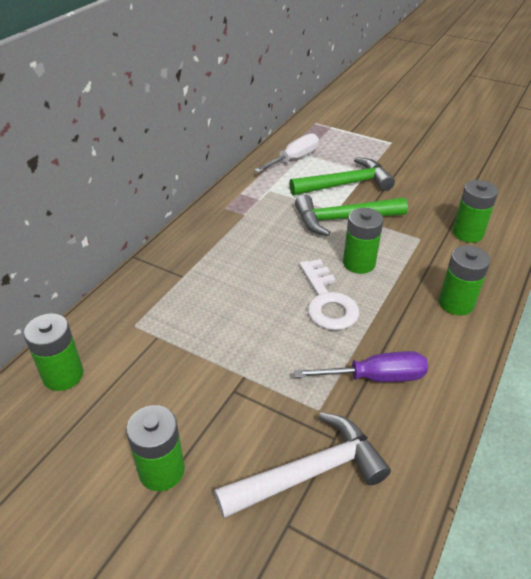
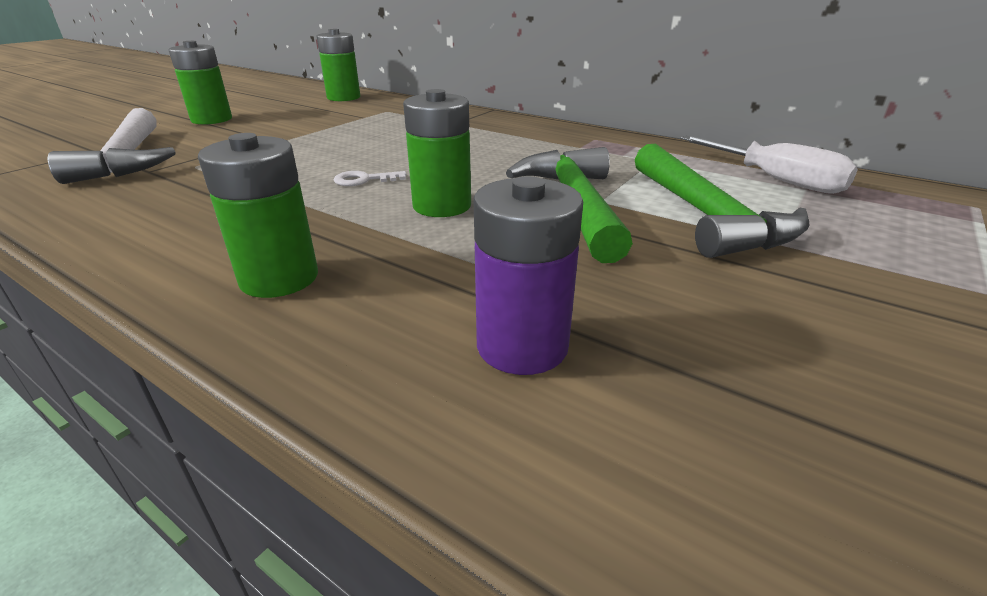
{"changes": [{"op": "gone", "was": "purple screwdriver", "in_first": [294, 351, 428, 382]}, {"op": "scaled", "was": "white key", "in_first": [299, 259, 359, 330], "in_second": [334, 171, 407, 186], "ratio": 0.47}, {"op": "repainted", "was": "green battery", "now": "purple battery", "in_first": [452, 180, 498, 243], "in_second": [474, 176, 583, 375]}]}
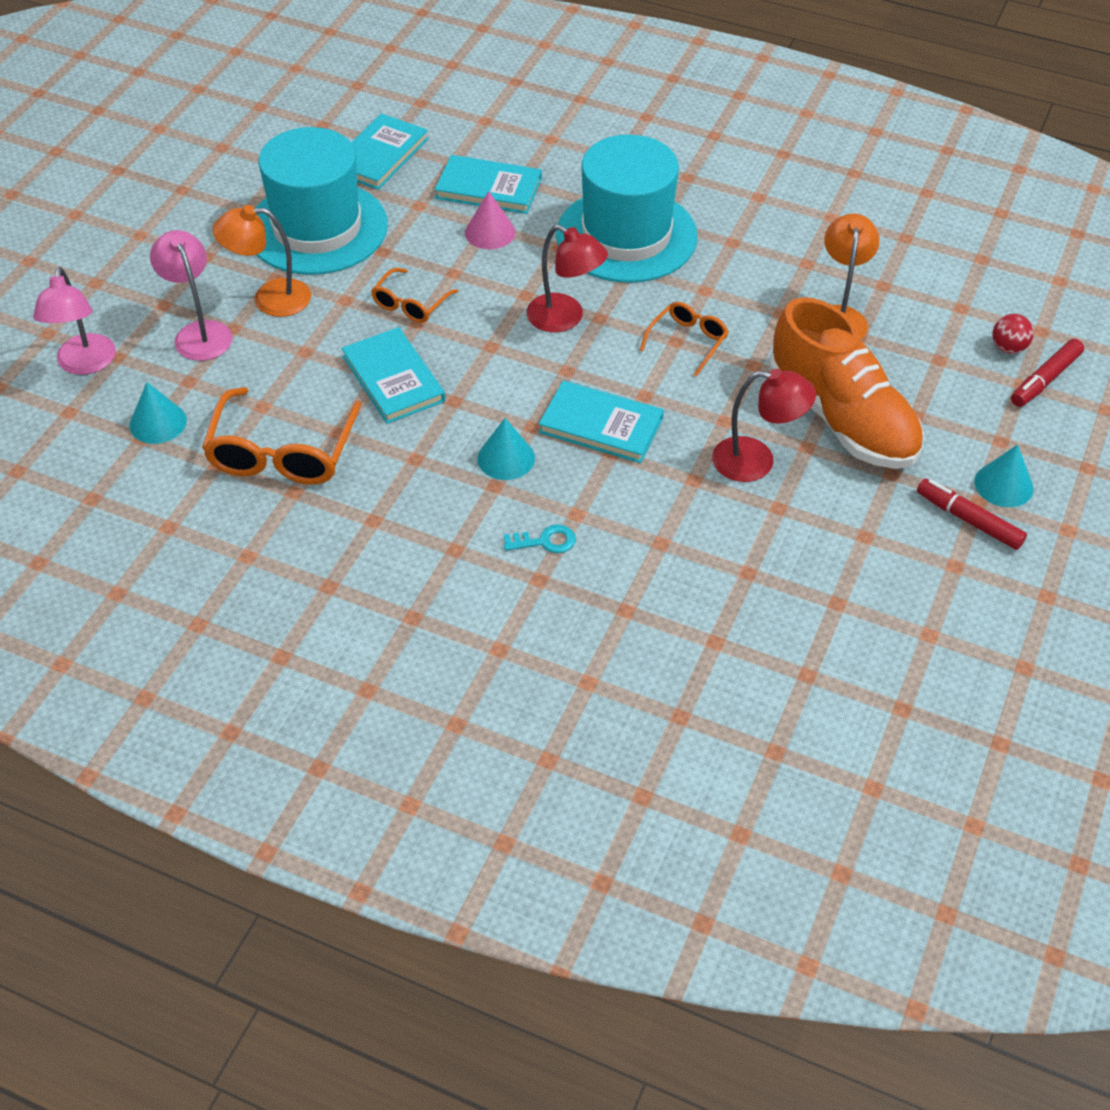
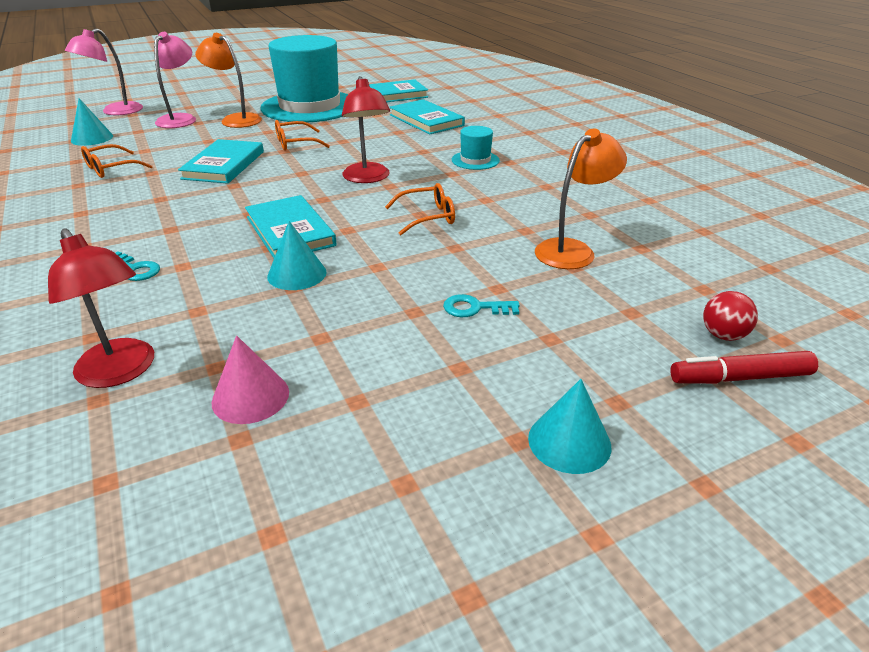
{"changes": [{"op": "scaled", "was": "orange glasses", "in_first": [202, 387, 362, 485], "in_second": [81, 144, 152, 178], "ratio": 0.55}, {"op": "shifted", "was": "pink cone", "in_first": [465, 191, 516, 249], "in_second": [212, 336, 289, 424]}, {"op": "shifted", "was": "turquoise cone", "in_first": [477, 418, 535, 480], "in_second": [267, 221, 327, 290]}, {"op": "scaled", "was": "turquoise hat", "in_first": [556, 135, 698, 283], "in_second": [452, 126, 500, 170], "ratio": 0.41}, {"op": "shifted", "was": "red lamp", "in_first": [712, 369, 816, 482], "in_second": [48, 229, 154, 388]}, {"op": "swapped", "was": "orange shoe", "now": "turquoise key", "in_first": [768, 297, 924, 469], "in_second": [443, 294, 520, 317]}, {"op": "gone", "was": "red marker", "in_first": [917, 478, 1027, 550]}]}
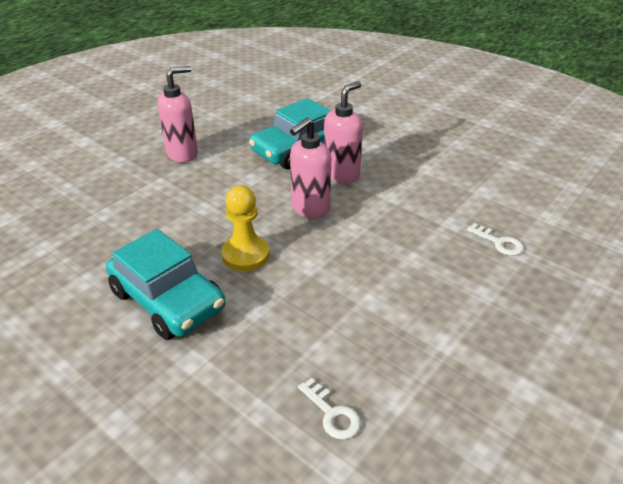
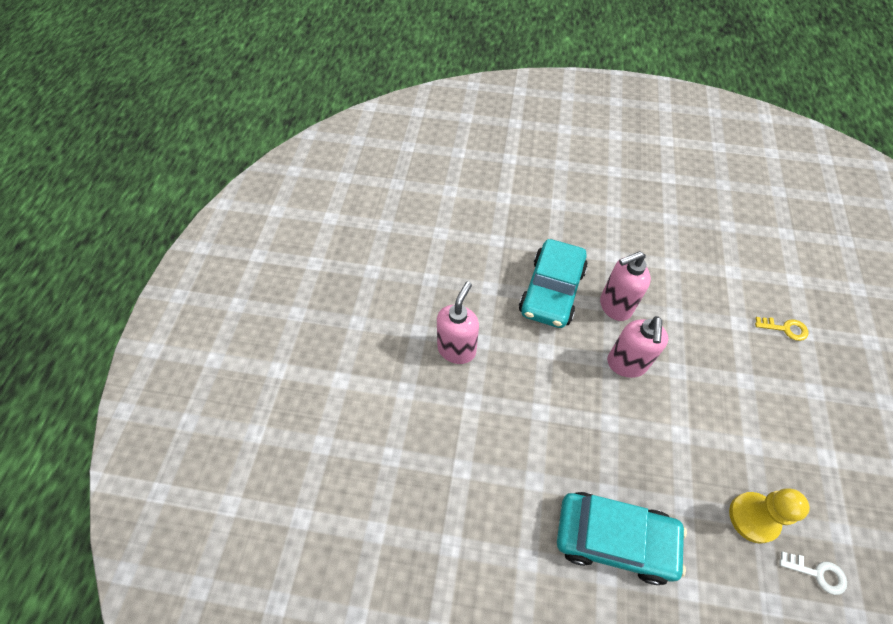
{"changes": [{"op": "shifted", "was": "yellow pawn", "in_first": [221, 185, 270, 271], "in_second": [729, 488, 810, 543]}, {"op": "rotated", "was": "pink soap dispenser", "in_first": [324, 81, 363, 183], "in_second": [600, 251, 651, 321], "clockwise": -120}, {"op": "repainted", "was": "white key", "now": "yellow key", "in_first": [467, 223, 524, 256], "in_second": [755, 317, 808, 341]}]}
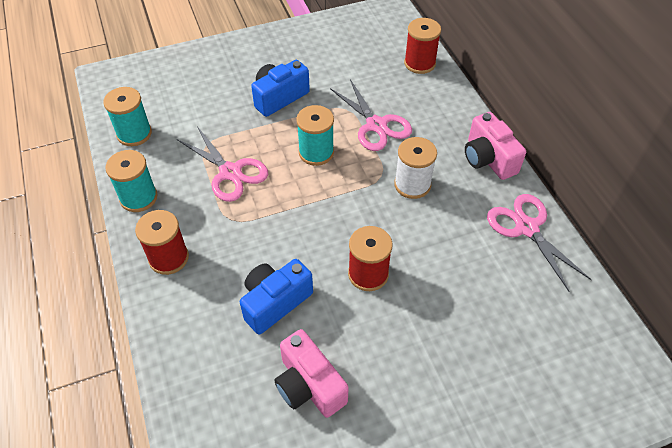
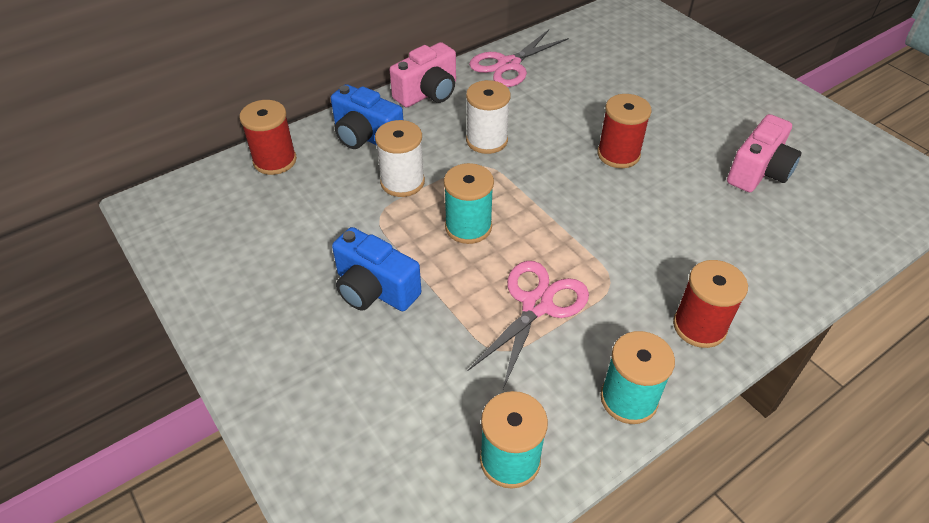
{"changes": [{"op": "shifted", "was": "blue camera", "in_first": [240, 259, 313, 334], "in_second": [331, 84, 403, 149]}, {"op": "swapped", "was": "pink scissors", "now": "white spool", "in_first": [330, 79, 412, 151], "in_second": [375, 120, 425, 197]}]}
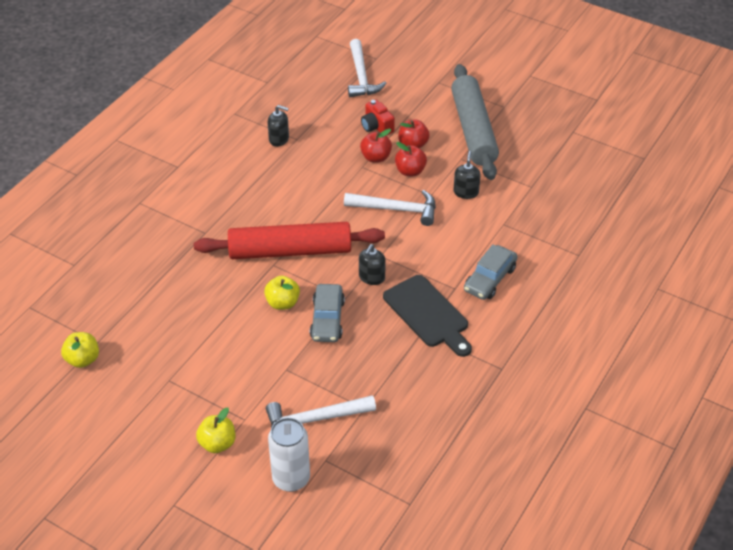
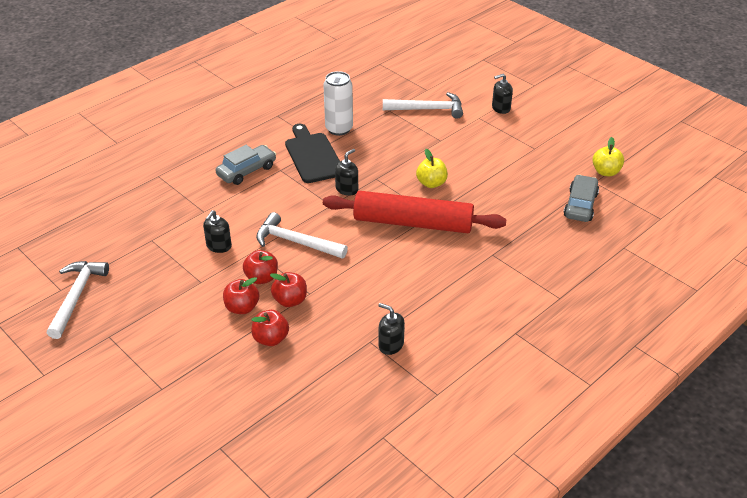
{"changes": [{"op": "swapped", "was": "yellow apple", "now": "black soap dispenser", "in_first": [196, 408, 235, 453], "in_second": [492, 74, 513, 114]}, {"op": "shifted", "was": "white can", "in_first": [268, 418, 310, 492], "in_second": [323, 71, 353, 136]}, {"op": "shifted", "was": "grey car", "in_first": [310, 284, 345, 342], "in_second": [563, 175, 599, 222]}, {"op": "shifted", "was": "white hammer", "in_first": [348, 39, 387, 97], "in_second": [47, 261, 109, 339]}, {"op": "swapped", "was": "red camera", "now": "red apple", "in_first": [361, 100, 395, 135], "in_second": [251, 310, 289, 346]}, {"op": "gone", "was": "grey rolling pin", "in_first": [451, 64, 499, 180]}]}
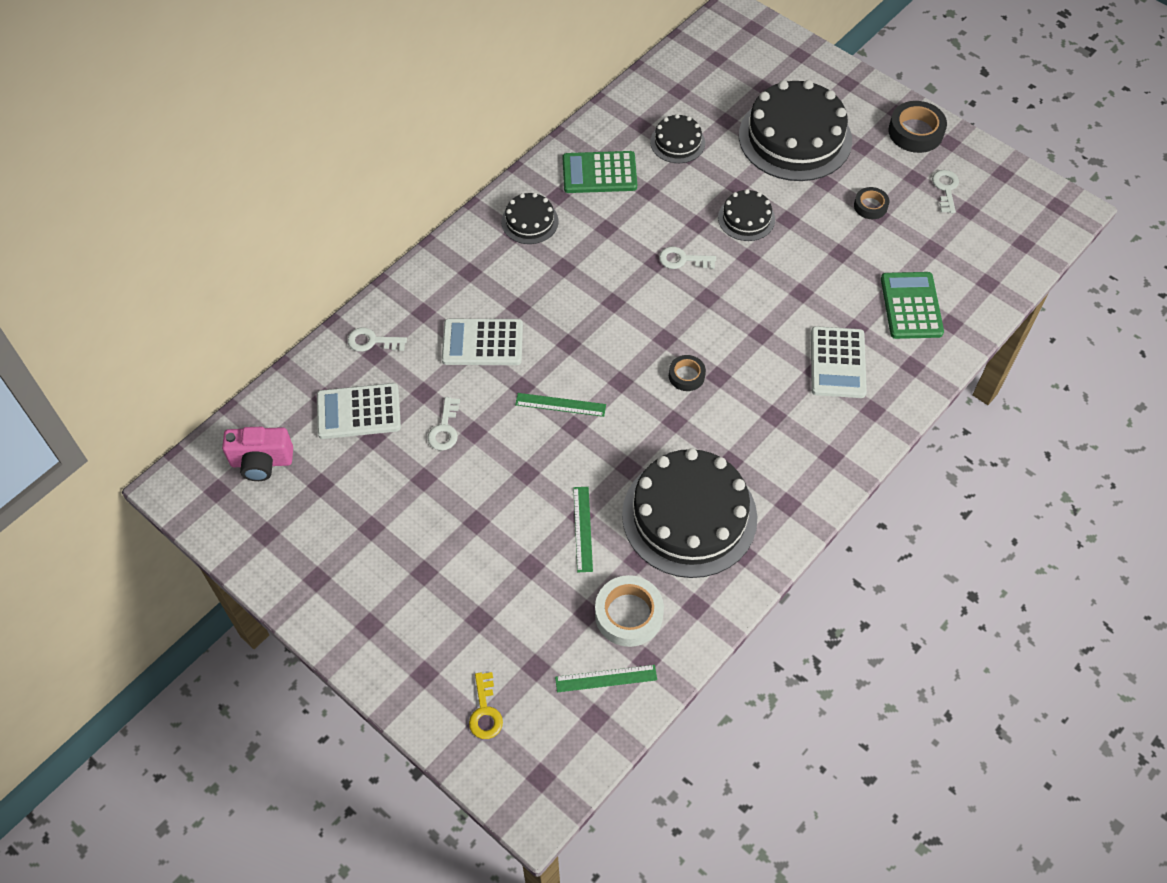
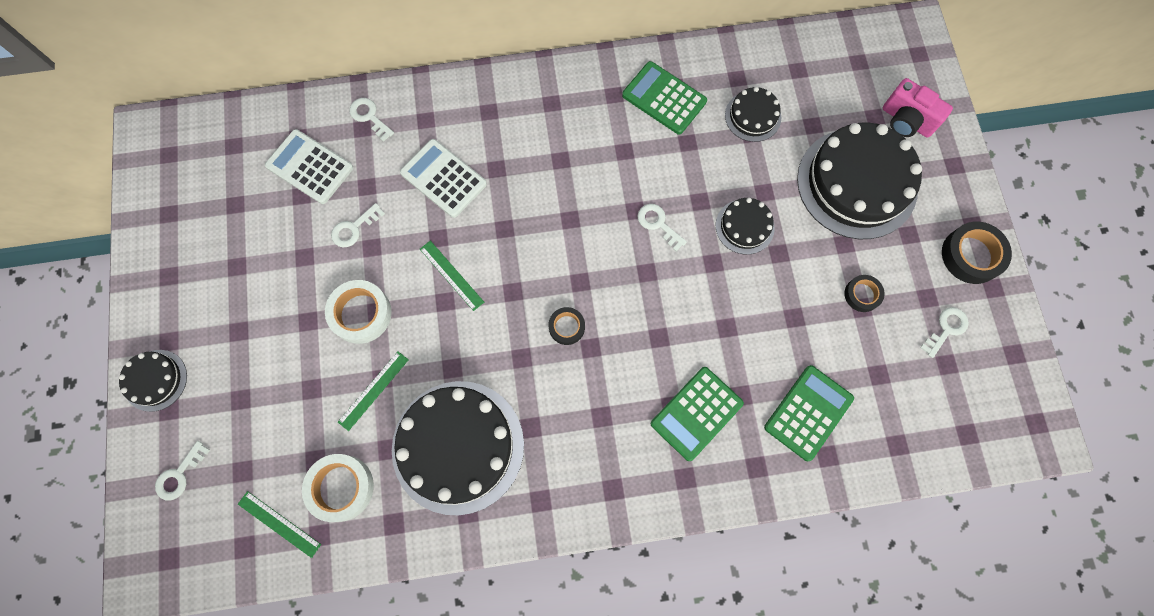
{"changes": [{"op": "shifted", "was": "pink camera", "in_first": [222, 427, 293, 481], "in_second": [883, 78, 953, 137]}, {"op": "repainted", "was": "yellow key", "now": "white key", "in_first": [469, 672, 503, 739], "in_second": [155, 441, 210, 500]}, {"op": "shifted", "was": "black cake", "in_first": [501, 193, 559, 244], "in_second": [119, 350, 187, 412]}, {"op": "repainted", "was": "white calculator", "now": "green calculator", "in_first": [811, 326, 867, 398], "in_second": [651, 367, 744, 461]}, {"op": "new", "now": "white tape", "in_second": [325, 280, 392, 344]}]}
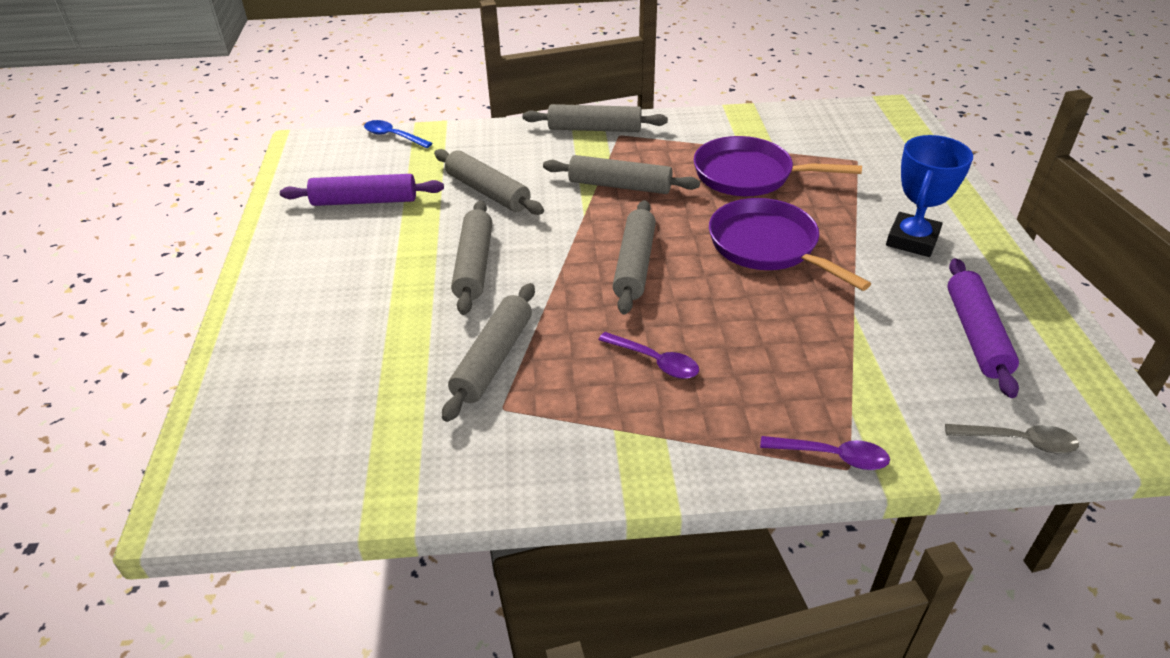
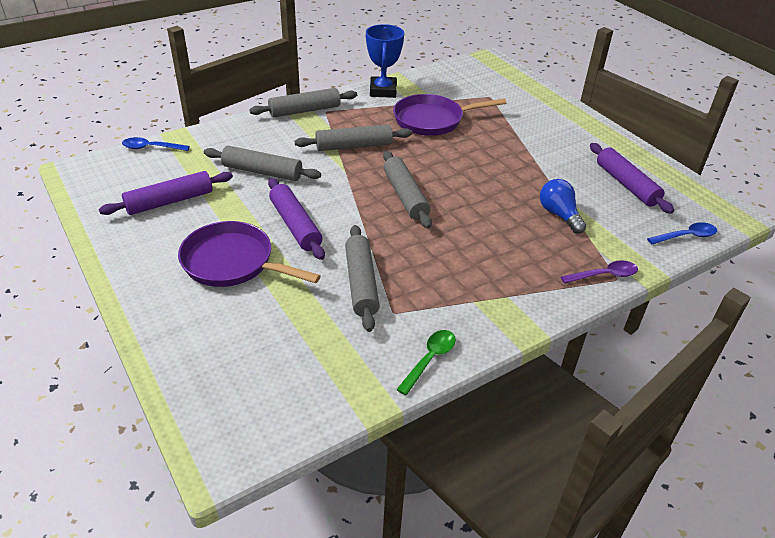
{"changes": [{"op": "repainted", "was": "grey rolling pin", "now": "purple rolling pin", "in_first": [451, 200, 492, 315], "in_second": [268, 178, 325, 260]}, {"op": "gone", "was": "purple spoon", "in_first": [598, 332, 699, 379]}, {"op": "shifted", "was": "purple pan", "in_first": [709, 198, 871, 291], "in_second": [178, 221, 321, 287]}, {"op": "shifted", "was": "blue trophy", "in_first": [886, 135, 973, 257], "in_second": [366, 24, 404, 98]}, {"op": "repainted", "was": "grey spoon", "now": "blue spoon", "in_first": [945, 424, 1079, 454], "in_second": [647, 222, 717, 244]}, {"op": "new", "now": "green spoon", "in_second": [396, 330, 456, 395]}, {"op": "new", "now": "blue light bulb", "in_second": [540, 179, 587, 234]}]}
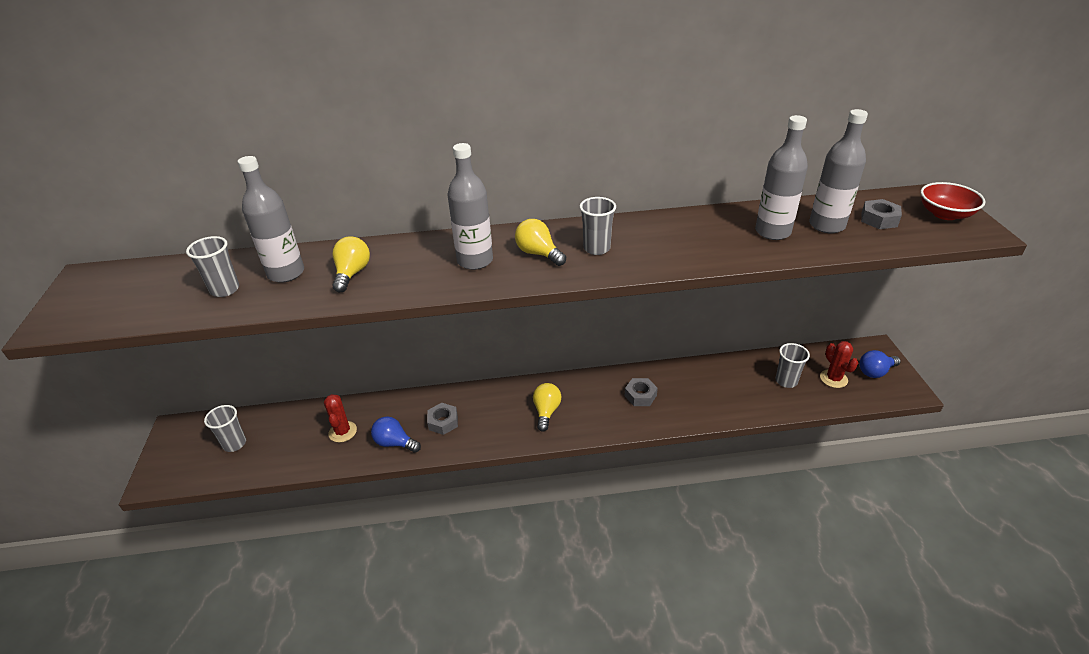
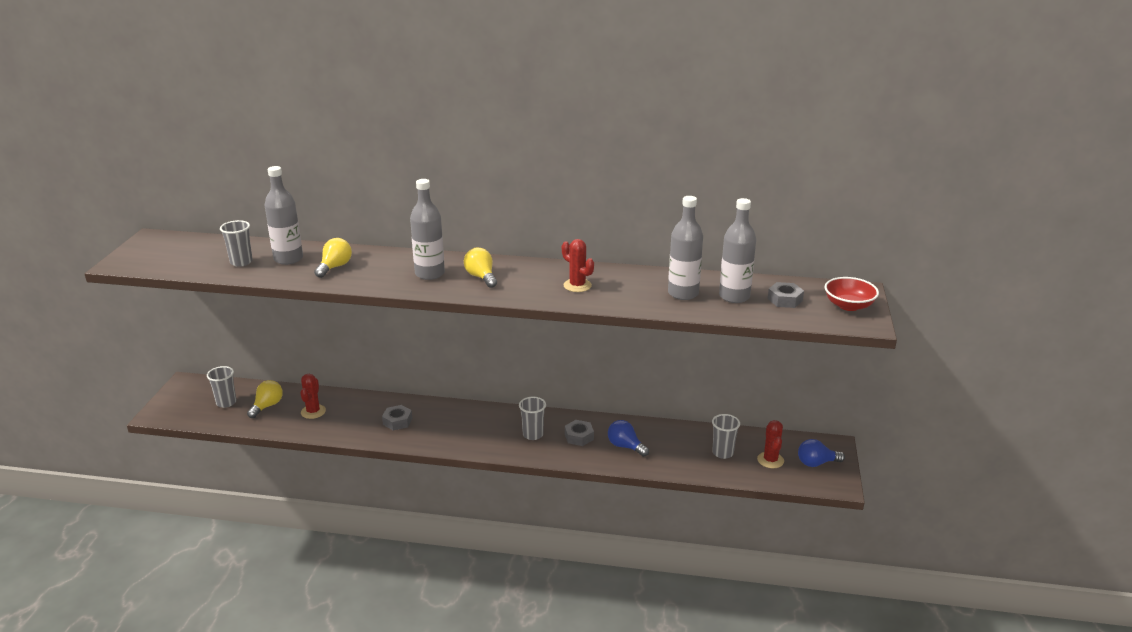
{"changes": [{"op": "shifted", "was": "blue light bulb", "in_first": [371, 416, 421, 453], "in_second": [608, 420, 649, 457]}, {"op": "shifted", "was": "yellow light bulb", "in_first": [533, 383, 561, 432], "in_second": [247, 380, 283, 418]}, {"op": "shifted", "was": "grey cup", "in_first": [579, 197, 616, 255], "in_second": [519, 397, 546, 440]}, {"op": "new", "now": "red cactus", "in_second": [562, 239, 594, 292]}]}
